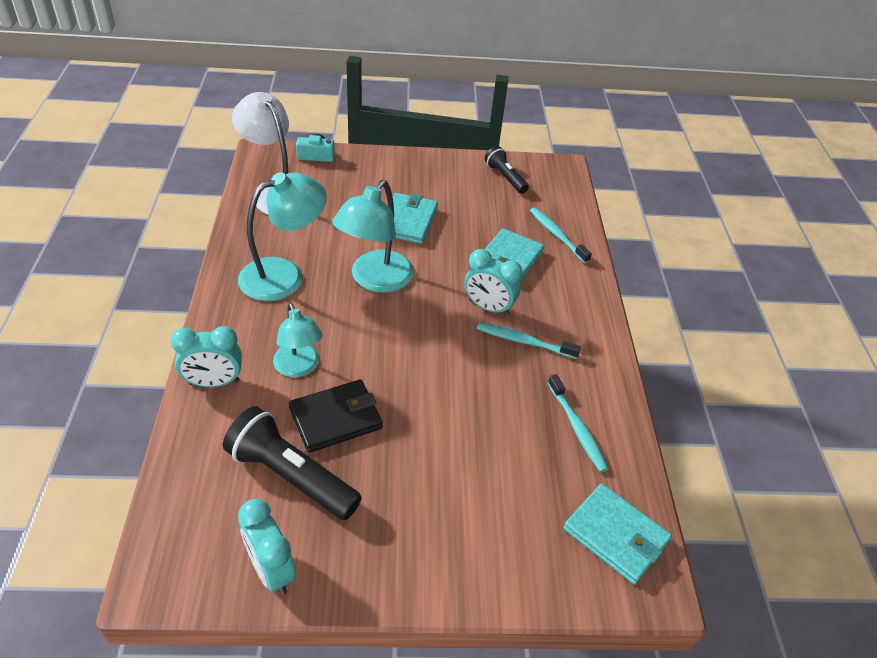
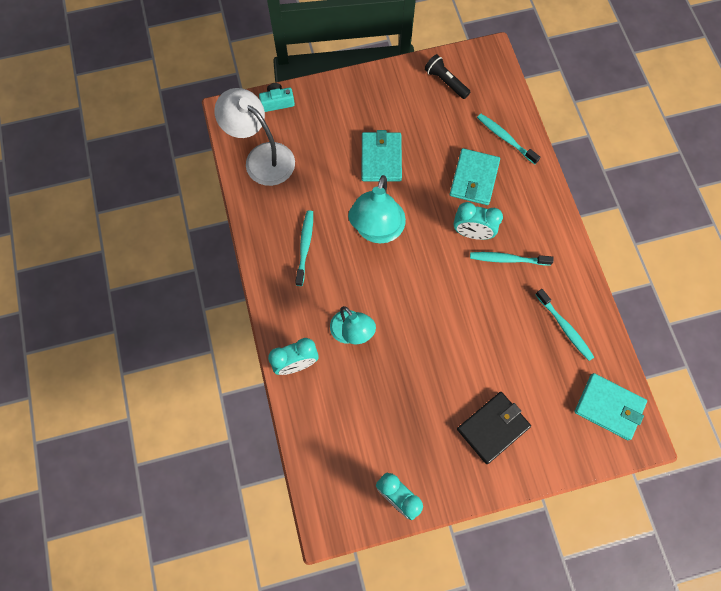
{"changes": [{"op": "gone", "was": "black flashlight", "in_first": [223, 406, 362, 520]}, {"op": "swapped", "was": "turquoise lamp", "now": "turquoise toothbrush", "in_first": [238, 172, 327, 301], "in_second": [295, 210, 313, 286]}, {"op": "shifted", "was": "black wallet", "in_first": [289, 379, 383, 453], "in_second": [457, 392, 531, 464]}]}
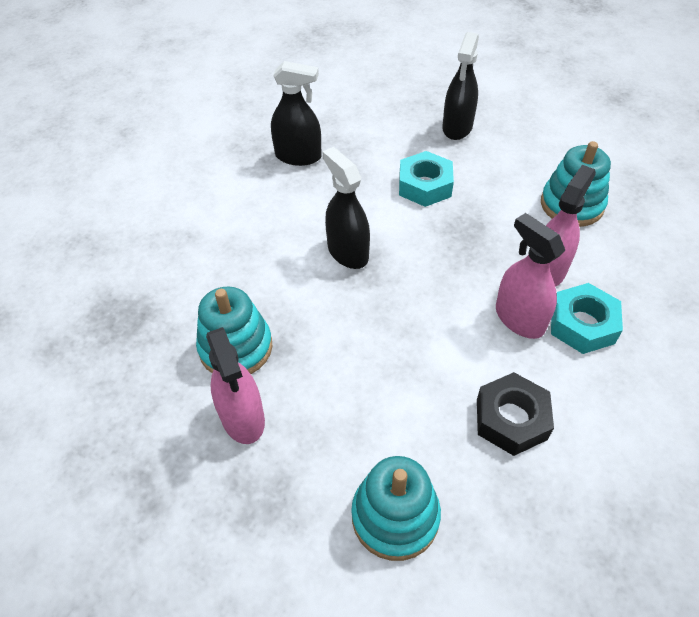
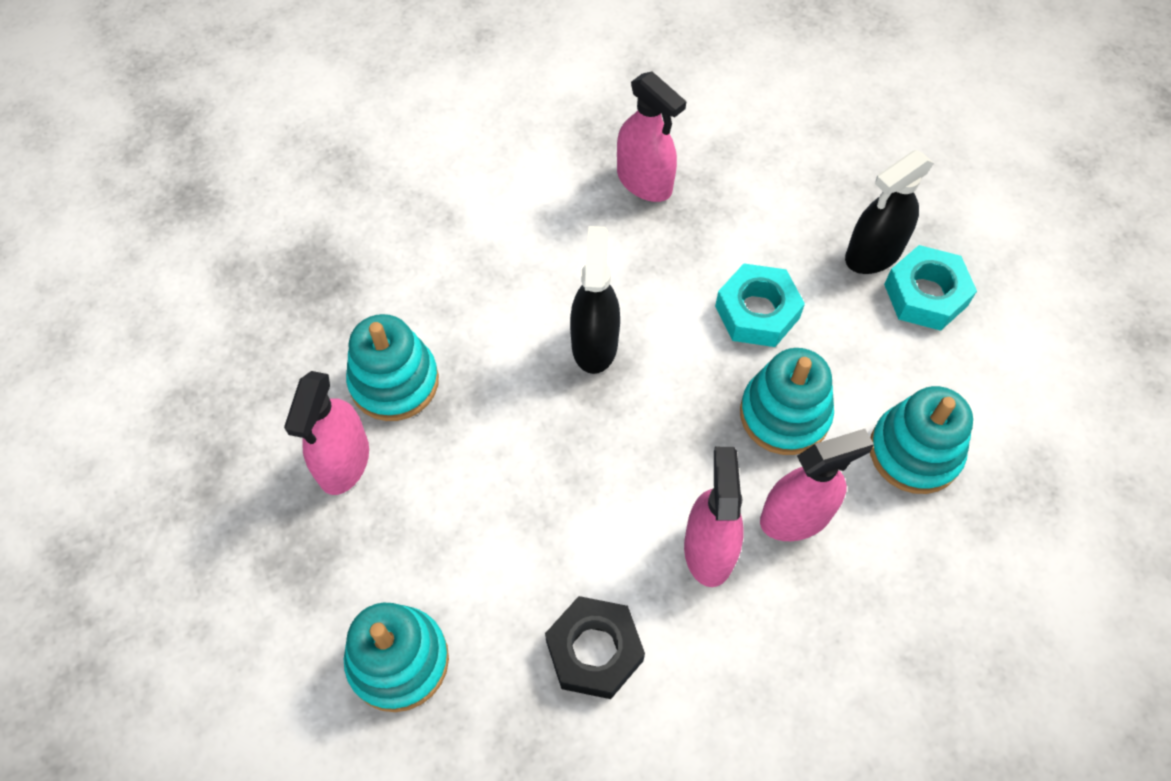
{"changes": [{"op": "repainted", "was": "black spray bottle", "now": "pink spray bottle", "in_first": [271, 61, 322, 166], "in_second": [617, 71, 686, 202]}, {"op": "shifted", "was": "turquoise nut", "in_first": [551, 283, 623, 354], "in_second": [884, 245, 977, 331]}, {"op": "new", "now": "turquoise stacking toy", "in_second": [740, 348, 834, 455]}]}
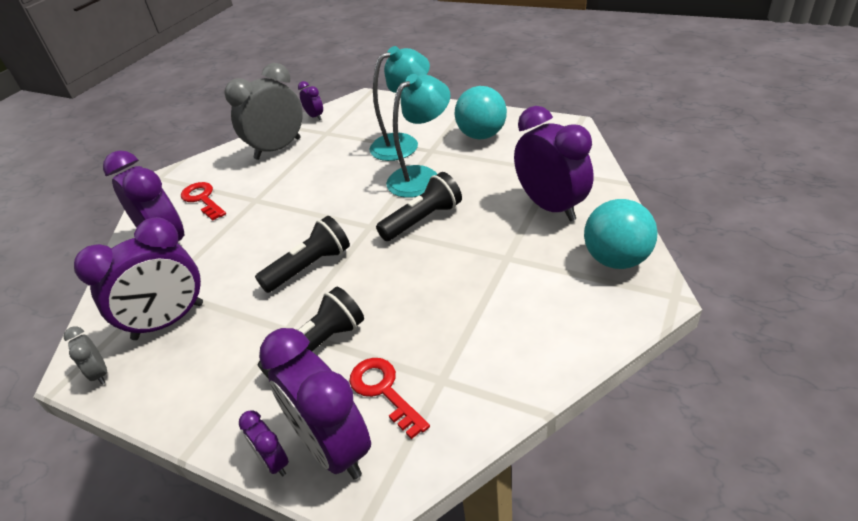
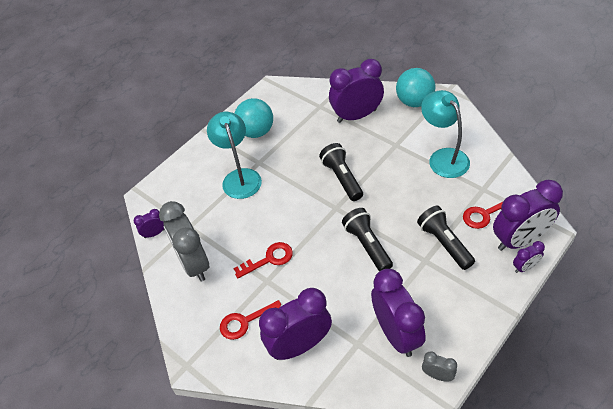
{"changes": [{"op": "rotated", "was": "grey clock", "in_first": [64, 326, 107, 385], "in_second": [422, 351, 457, 382], "clockwise": -135}, {"op": "shifted", "was": "turquoise lamp", "in_first": [386, 74, 450, 198], "in_second": [421, 90, 470, 178]}, {"op": "new", "now": "red key", "in_second": [233, 242, 293, 279]}]}
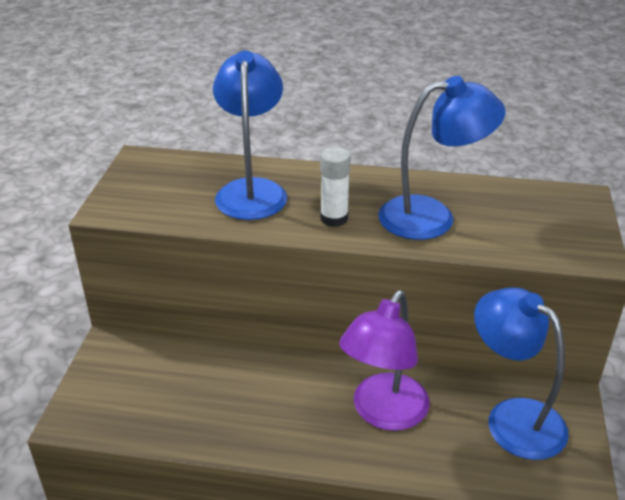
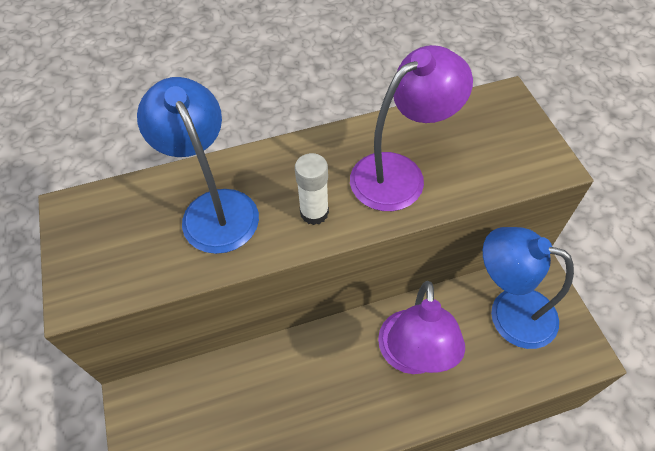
{"changes": [{"op": "repainted", "was": "blue lamp", "now": "purple lamp", "in_first": [378, 76, 506, 240], "in_second": [350, 45, 473, 211]}]}
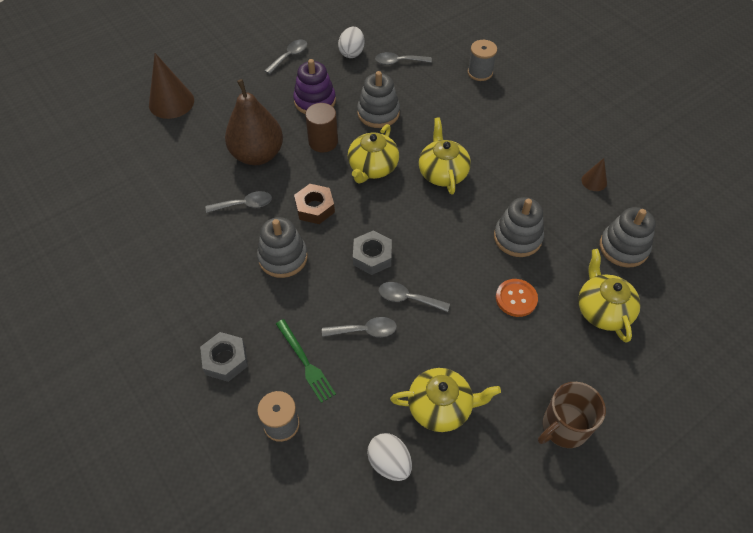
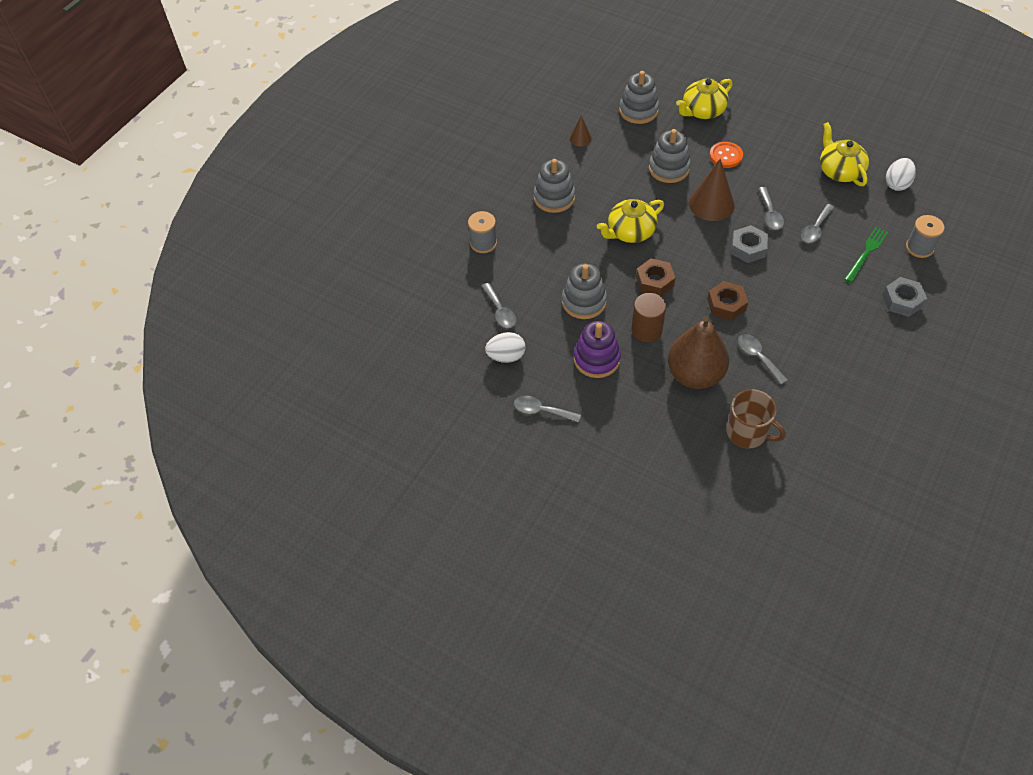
{"changes": [{"op": "shifted", "was": "brown cone", "in_first": [149, 53, 194, 119], "in_second": [689, 158, 735, 221]}, {"op": "shifted", "was": "grey stacking toy", "in_first": [257, 217, 308, 278], "in_second": [533, 159, 575, 213]}, {"op": "rotated", "was": "grey spoon", "in_first": [322, 317, 397, 337], "in_second": [801, 204, 834, 243], "clockwise": -120}, {"op": "swapped", "was": "yellow teapot", "now": "brown nut", "in_first": [348, 124, 399, 184], "in_second": [636, 258, 675, 296]}, {"op": "shifted", "was": "brown mug", "in_first": [538, 382, 606, 448], "in_second": [726, 389, 786, 448]}]}
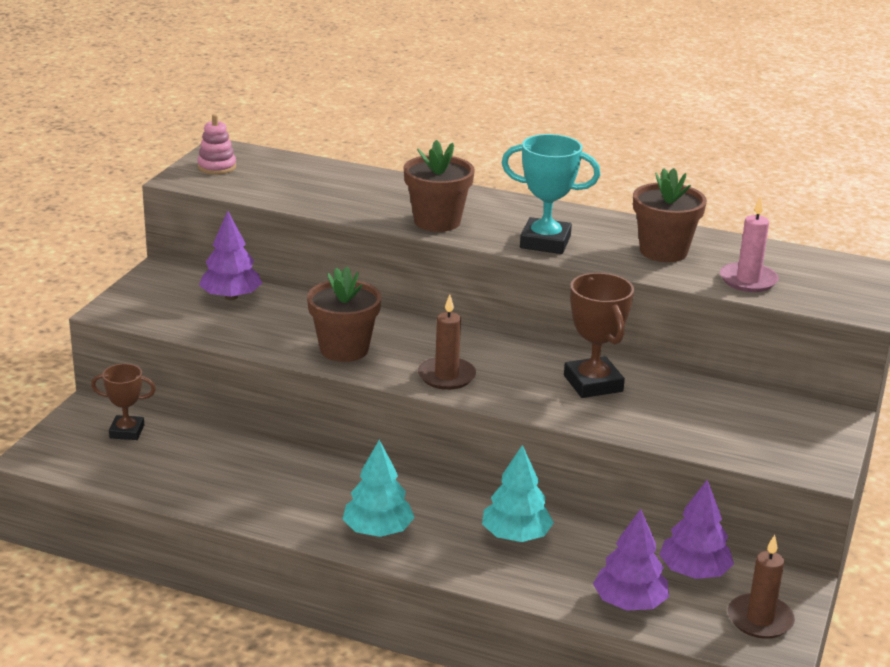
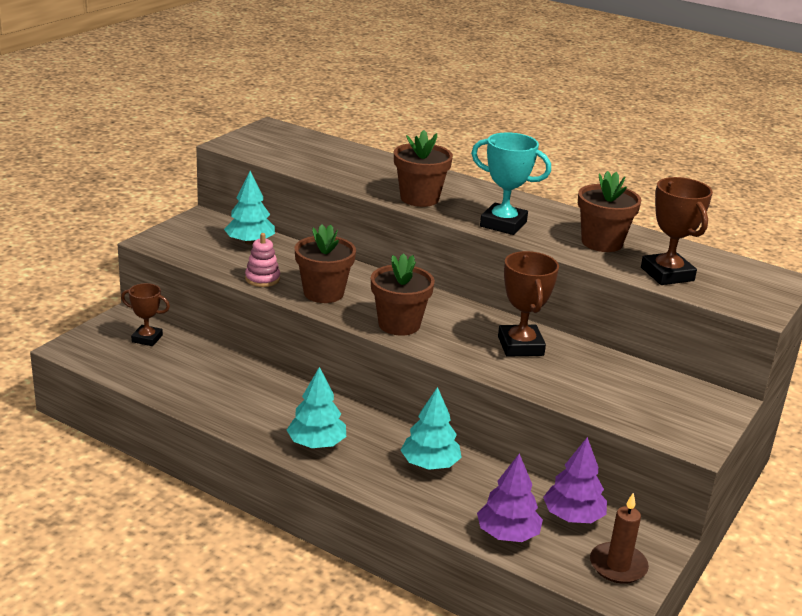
{"changes": [{"op": "shifted", "was": "pink stacking toy", "in_first": [197, 114, 236, 175], "in_second": [245, 233, 280, 287]}, {"op": "repainted", "was": "purple tree", "now": "turquoise tree", "in_first": [199, 211, 262, 300], "in_second": [224, 171, 275, 245]}, {"op": "swapped", "was": "brown candle", "now": "brown flower pot", "in_first": [418, 295, 476, 390], "in_second": [371, 253, 435, 336]}, {"op": "swapped", "was": "pink candle", "now": "brown trophy", "in_first": [720, 196, 779, 292], "in_second": [641, 177, 713, 285]}]}
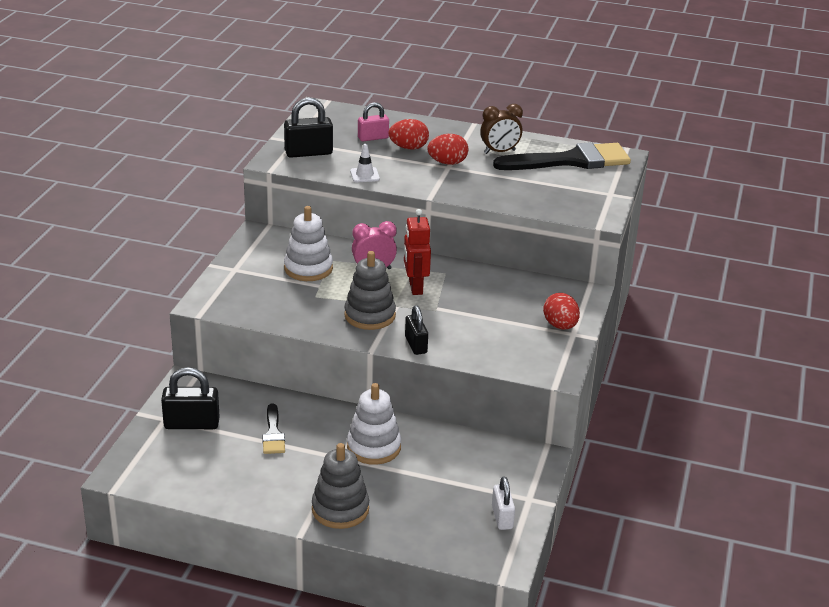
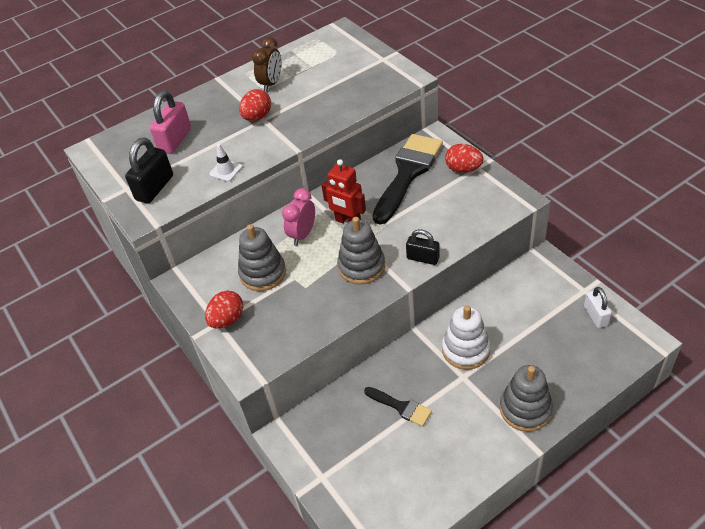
{"changes": [{"op": "gone", "was": "black padlock", "in_first": [161, 367, 220, 429]}, {"op": "repainted", "was": "white stacking toy", "now": "grey stacking toy", "in_first": [284, 206, 333, 281], "in_second": [238, 224, 286, 291]}, {"op": "scaled", "was": "pink padlock", "in_first": [358, 102, 389, 141], "in_second": [150, 91, 191, 154], "ratio": 1.51}, {"op": "shifted", "was": "red egg", "in_first": [388, 119, 429, 150], "in_second": [205, 290, 243, 329]}, {"op": "rotated", "was": "white padlock", "in_first": [492, 477, 515, 530], "in_second": [584, 287, 612, 328], "clockwise": 45}, {"op": "shifted", "was": "black brush", "in_first": [493, 142, 631, 170], "in_second": [373, 134, 443, 225]}]}
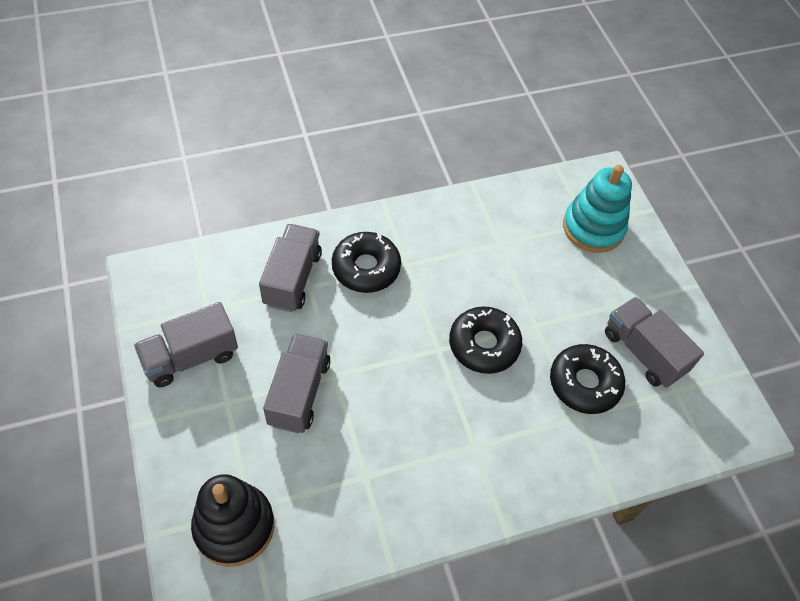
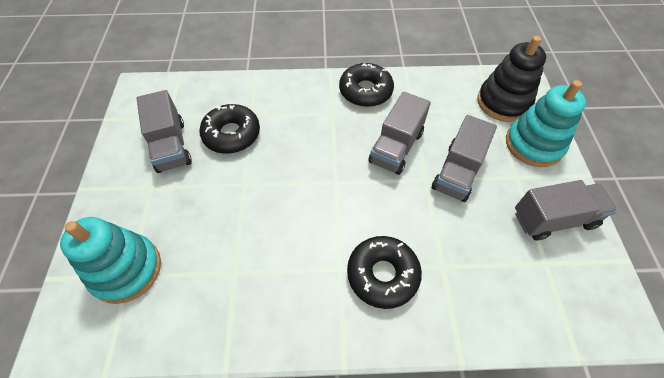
{"changes": [{"op": "shifted", "was": "grey truck", "in_first": [259, 224, 322, 312], "in_second": [368, 92, 431, 175]}, {"op": "shifted", "was": "black donut", "in_first": [449, 306, 522, 374], "in_second": [339, 63, 394, 107]}, {"op": "new", "now": "turquoise stacking toy", "in_second": [506, 80, 586, 167]}]}
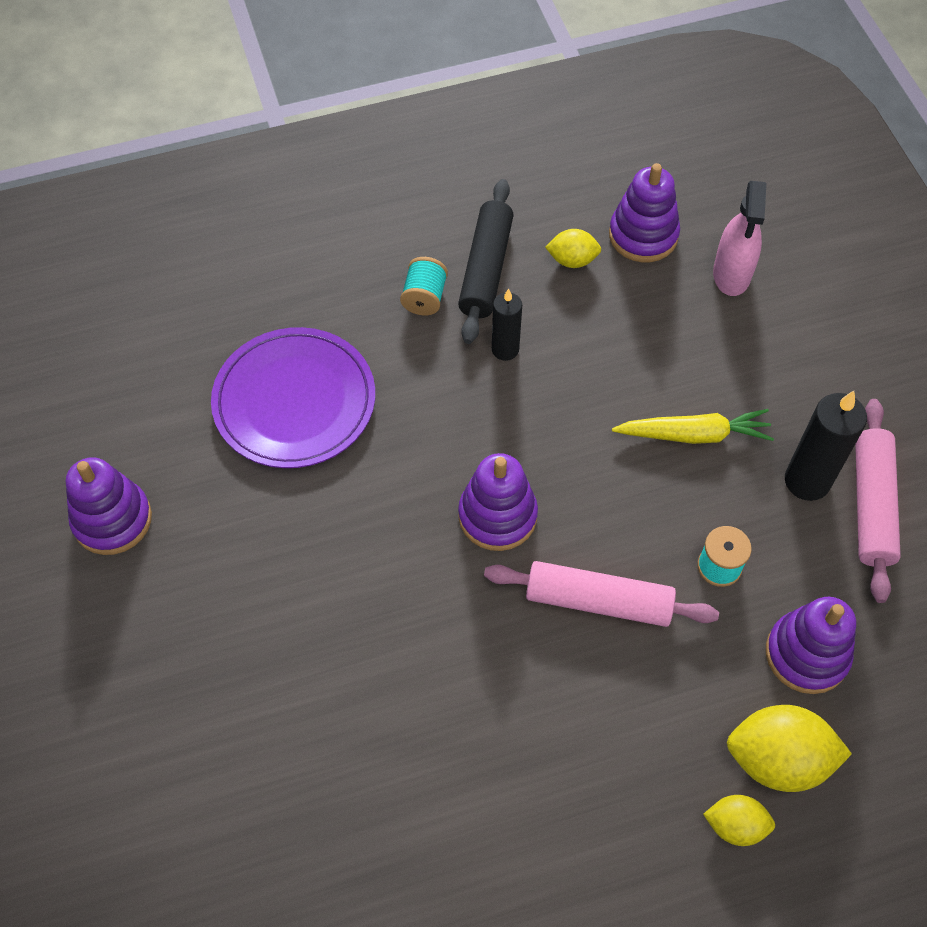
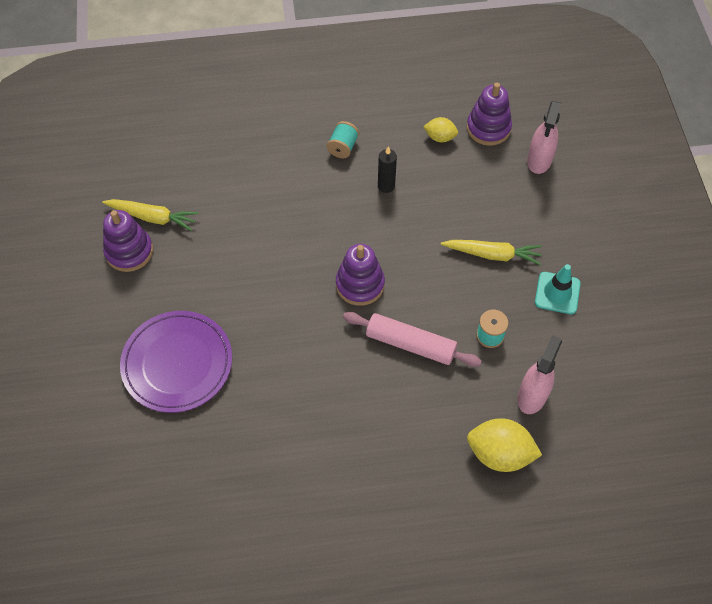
{"changes": [{"op": "shifted", "was": "purple plate", "in_first": [211, 327, 375, 468], "in_second": [120, 311, 232, 413]}, {"op": "gone", "was": "black rolling pin", "in_first": [458, 179, 514, 344]}, {"op": "gone", "was": "yellow lemon", "in_first": [703, 795, 775, 846]}, {"op": "swapped", "was": "purple stacking toy", "now": "pink spray bottle", "in_first": [766, 597, 856, 694], "in_second": [517, 335, 562, 414]}, {"op": "swapped", "was": "black candle", "now": "turquoise traffic cone", "in_first": [785, 391, 867, 501], "in_second": [535, 264, 581, 314]}, {"op": "gone", "was": "pink rolling pin", "in_first": [855, 399, 901, 603]}, {"op": "new", "now": "yellow carrot", "in_second": [102, 199, 199, 231]}]}
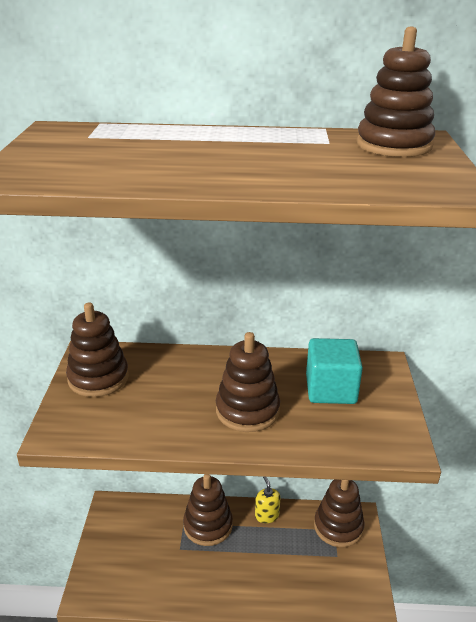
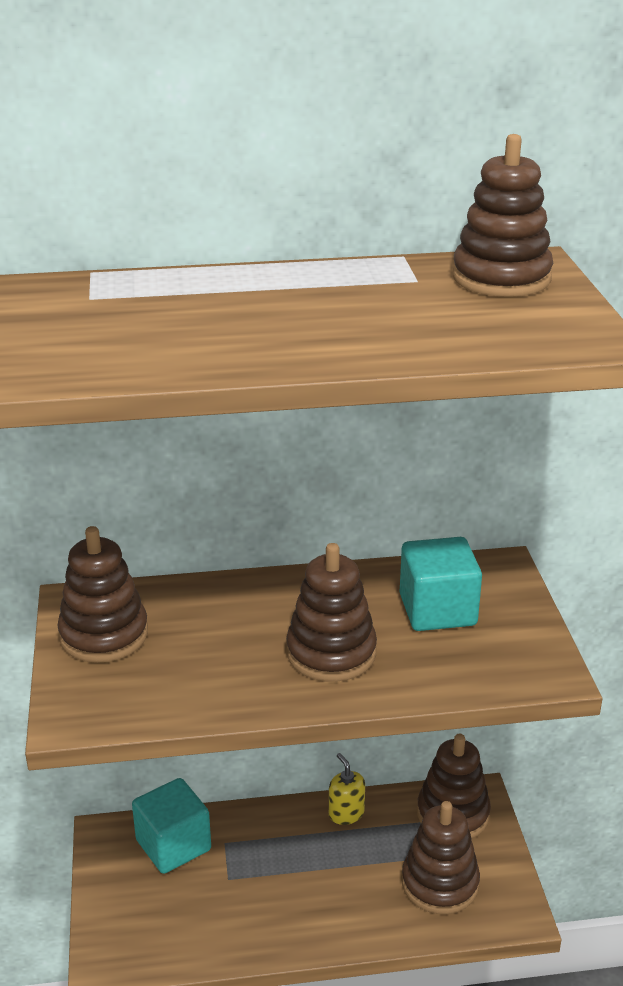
{"changes": [{"op": "shifted", "was": "brown stacking toy", "in_first": [183, 474, 233, 546], "in_second": [402, 801, 480, 914]}, {"op": "new", "now": "turquoise cube", "in_second": [132, 778, 211, 874]}]}
